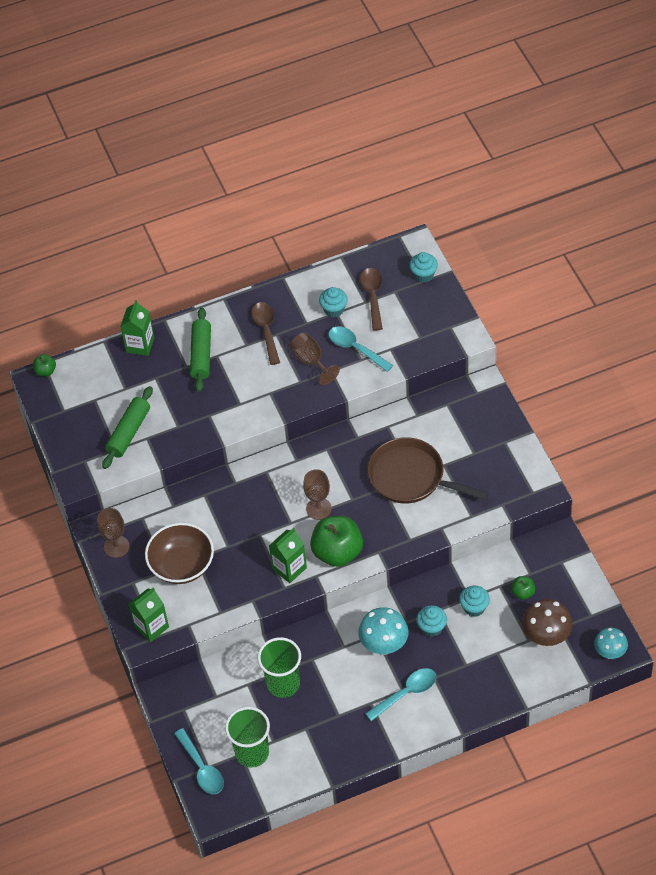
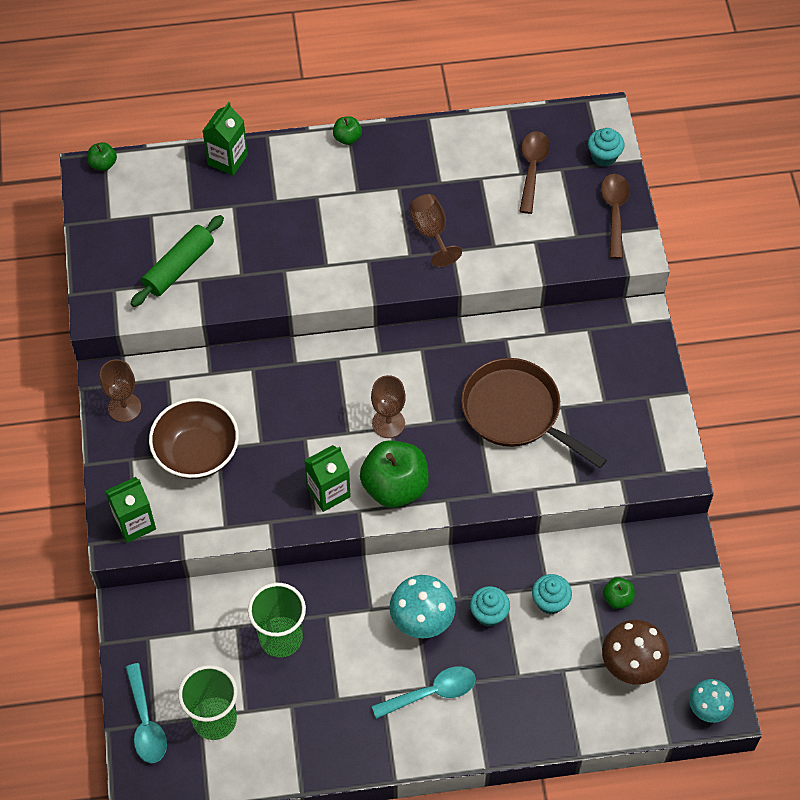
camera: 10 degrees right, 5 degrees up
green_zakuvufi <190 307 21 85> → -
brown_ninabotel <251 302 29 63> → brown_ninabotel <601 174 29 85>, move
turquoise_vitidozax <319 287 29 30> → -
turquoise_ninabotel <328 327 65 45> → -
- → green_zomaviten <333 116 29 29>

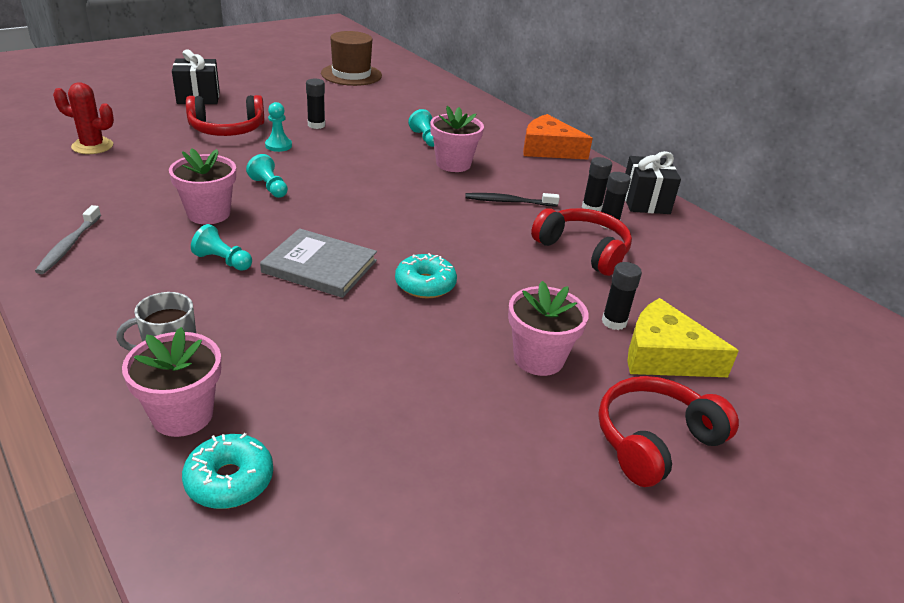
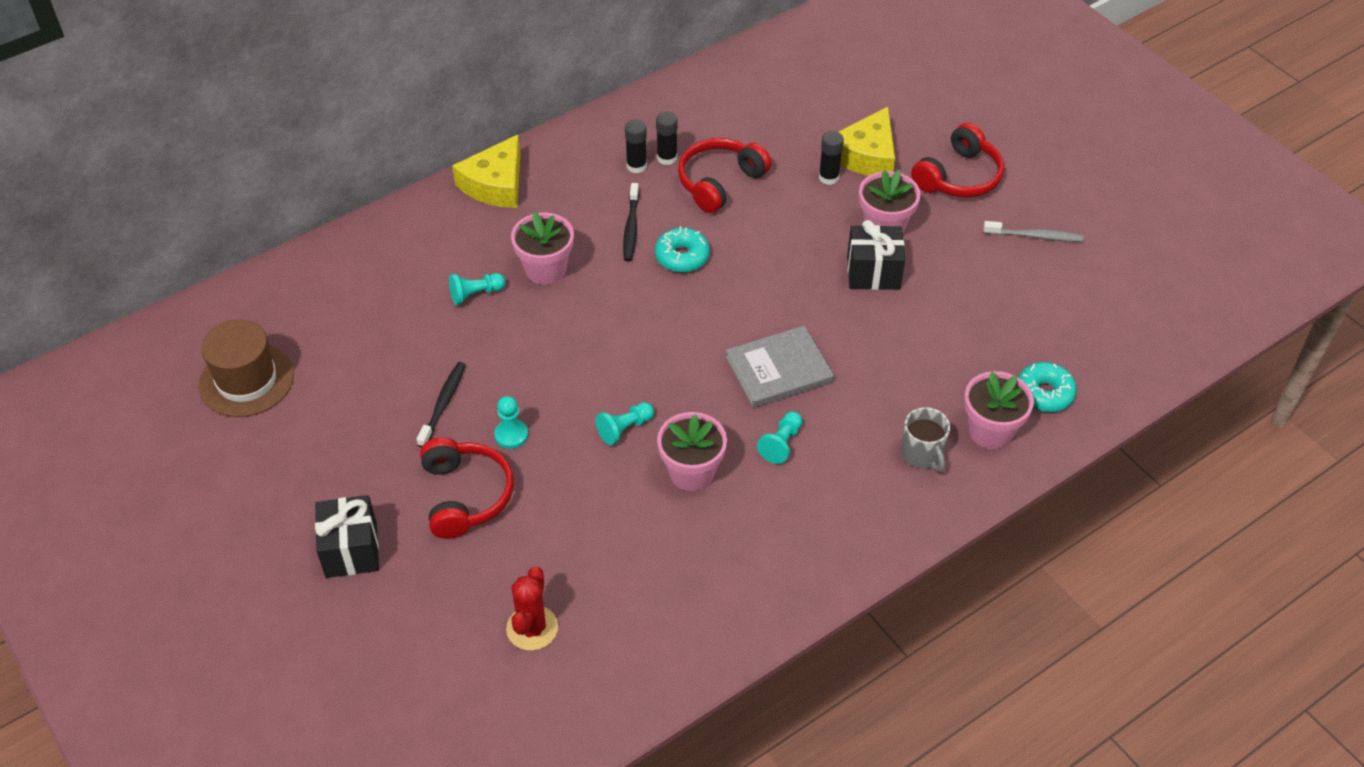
camera: 85 degrees left, 15 degrees up
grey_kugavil <35 205 66 69> → grey_kugavil <983 221 101 21>, move
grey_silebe <260 228 117 70> → grey_silebe <726 326 108 82>, 45 degrees clockwise
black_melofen <306 78 19 51> → black_kugavil <417 362 49 86>
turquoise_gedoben <395 253 62 45> → turquoise_gedoben <655 226 55 46>, move
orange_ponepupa <523 114 70 46> → yellow_ponepupa <452 135 69 73>
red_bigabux <598 376 141 111> → red_bigabux <911 123 93 75>, 105 degrees counterclockwise
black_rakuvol <625 151 56 63> → black_rakuvol <847 220 58 70>, move

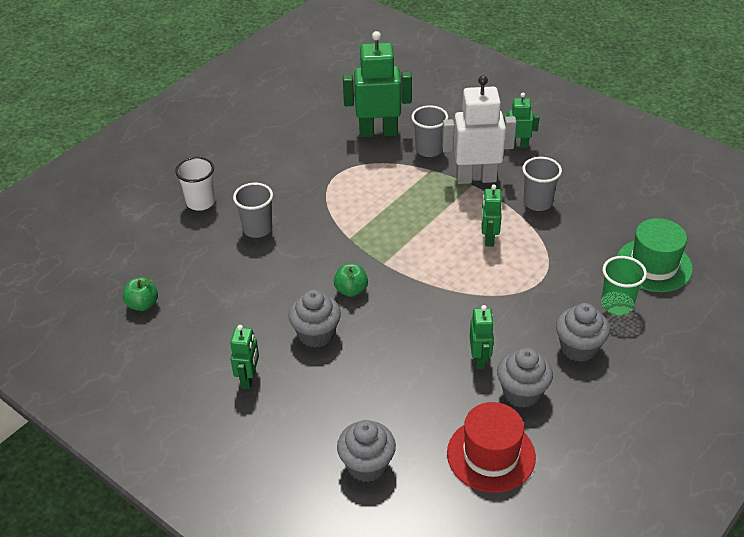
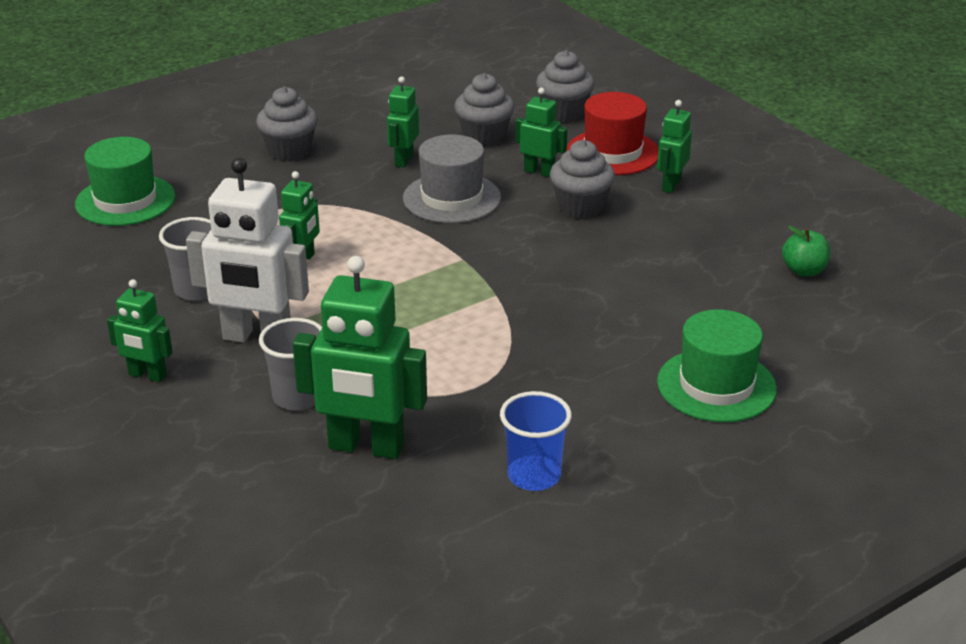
camera: 165 degrees left, 10 degrees down
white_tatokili <175 157 40 54> → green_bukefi <657 309 120 113>
grey_tatokili <233 183 40 55> → -
green_zomaviten <334 264 34 33> → -
red_bukefi <447 402 89 91> → red_bukefi <567 92 92 83>, move
grey_vitidozax <497 348 56 60> → grey_vitidozax <454 73 61 74>, move
green_tatokili <601 256 46 59> → -
- → grey_bukefi <403 134 98 90>
- → blue_tatokili <500 391 72 100>
- → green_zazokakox <516 88 51 89>

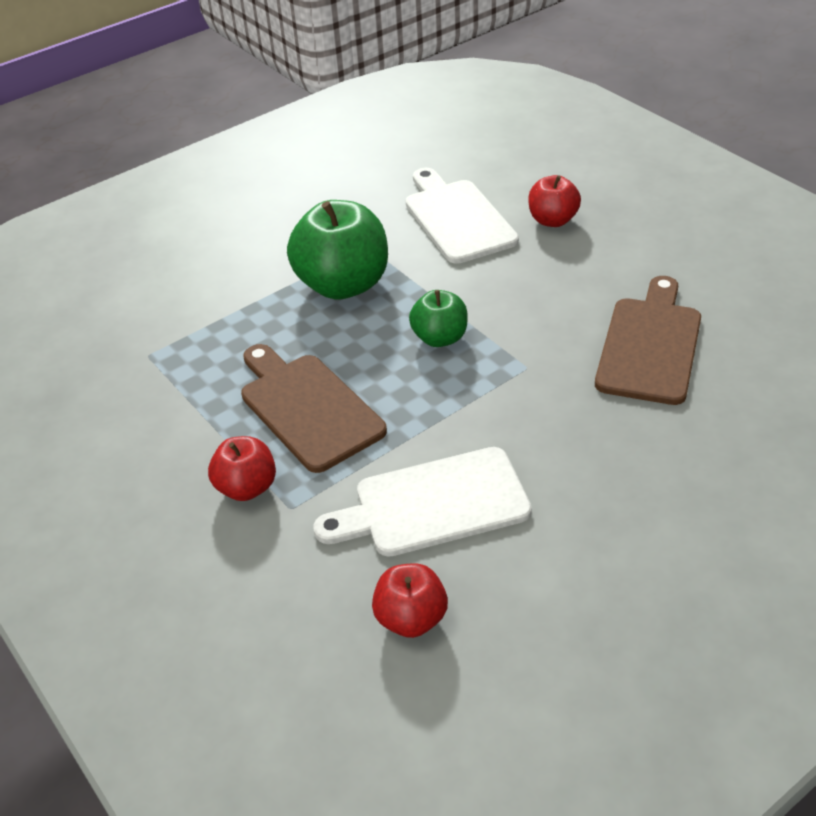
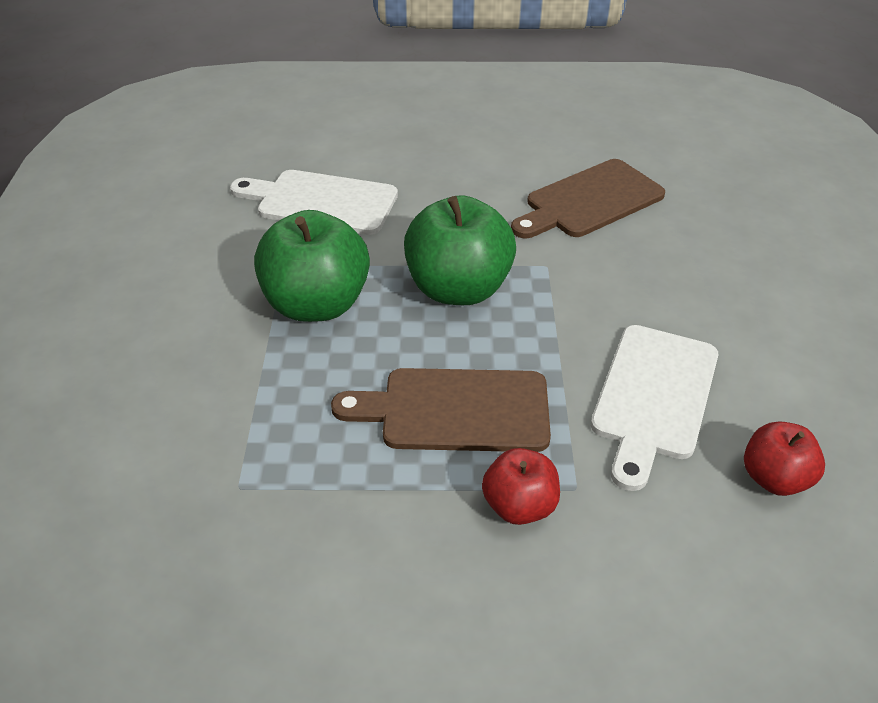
camera: 55 degrees left, 0 degrees up
green_zomaviten <409 290 59 57> → green_zomaviten <404 195 112 110>, x1.81
red_zomaviten <528 175 53 52> → -
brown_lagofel <595 276 106 129> → brown_lagofel <511 159 154 79>, 90 degrees counterclockwise

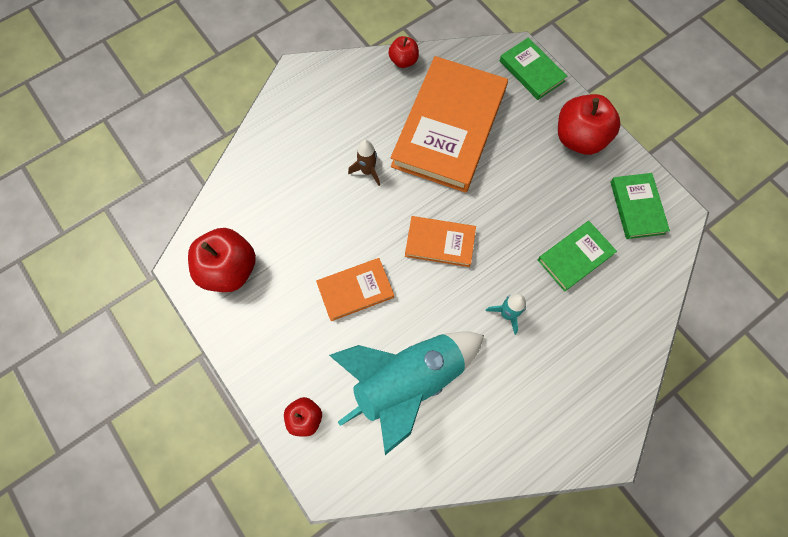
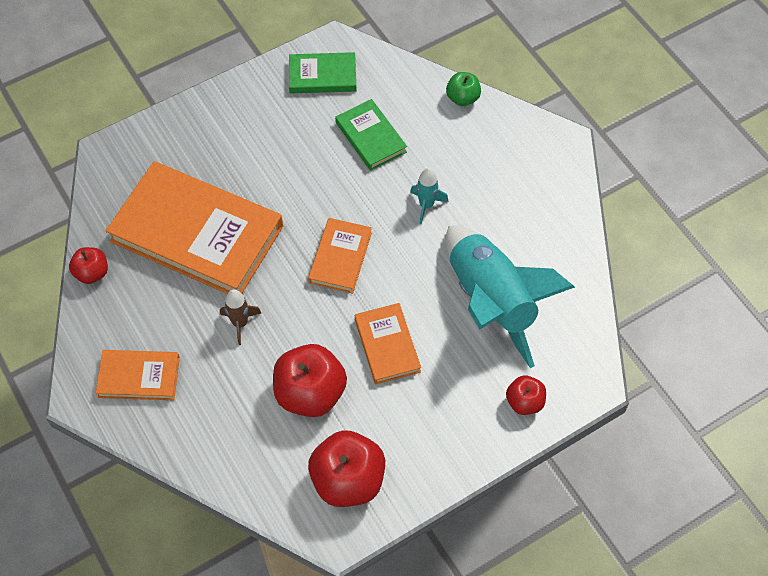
camera: 85 degrees left, 10 degrees down
green_silebe <500 37 67 63> → -
red_zomaviten <558 94 63 61> → red_zomaviten <273 344 74 73>, move
- → orange_silebe <96 350 84 50>
- → green_zomaviten <446 72 35 34>

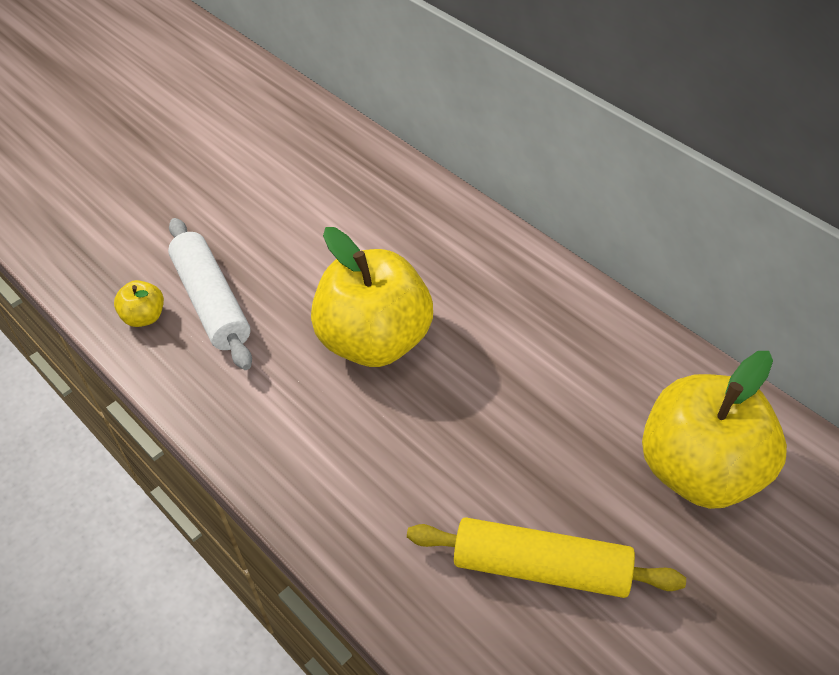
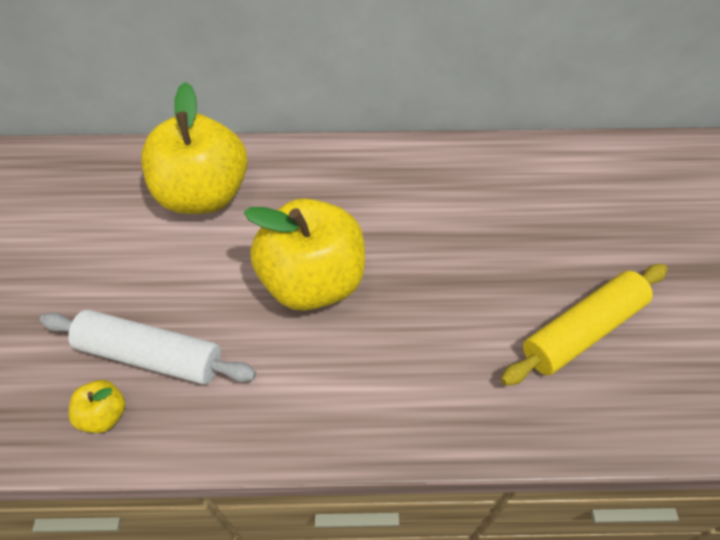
camera: 50 degrees left, 5 degrees up
yellow_zomaviten <642 351 145 158> → yellow_zomaviten <141 82 106 132>, move

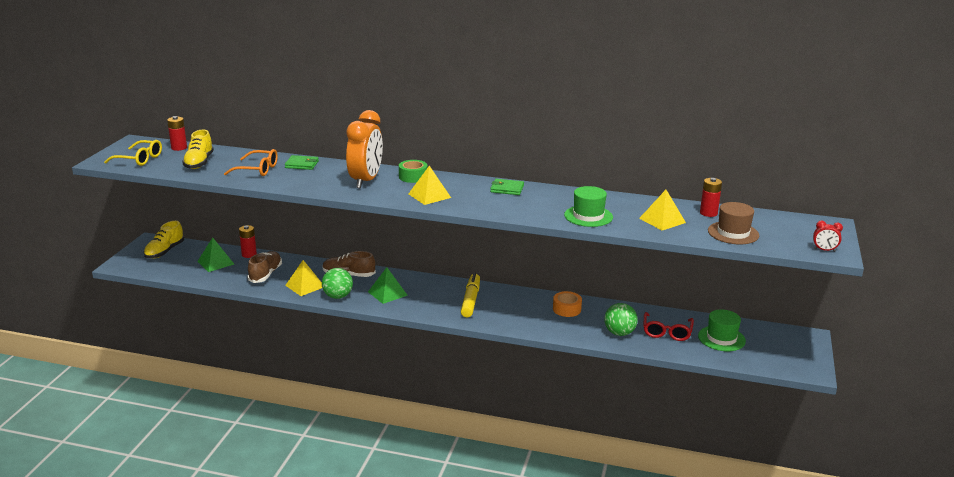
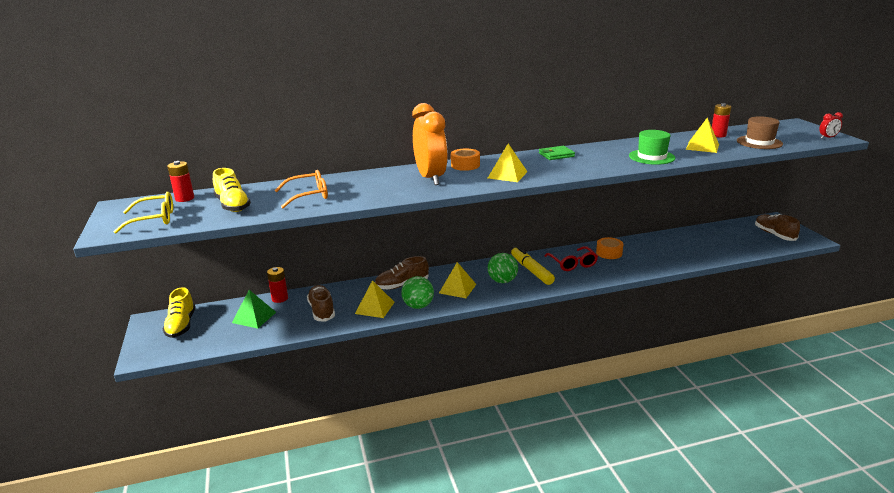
camera: 30 degrees left, 0 degrees up
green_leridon <285 155 34 15> → -
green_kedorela <368 267 40 37> → yellow_kedorela <439 262 37 36>
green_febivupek <399 160 29 23> → orange_febivupek <451 149 29 22>
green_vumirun <604 303 34 33> → green_vumirun <488 253 30 30>, move
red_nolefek <644 312 50 29> → red_nolefek <545 246 53 25>, move
green_bukefi <698 309 48 42> → -
- → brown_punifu <755 214 45 27>

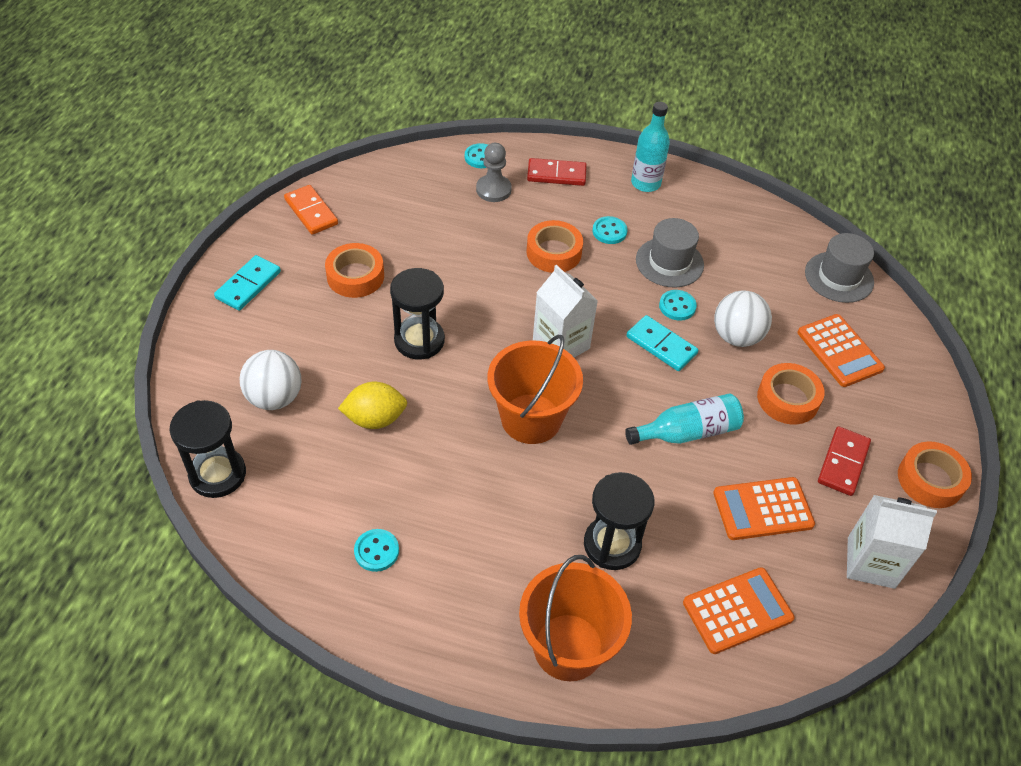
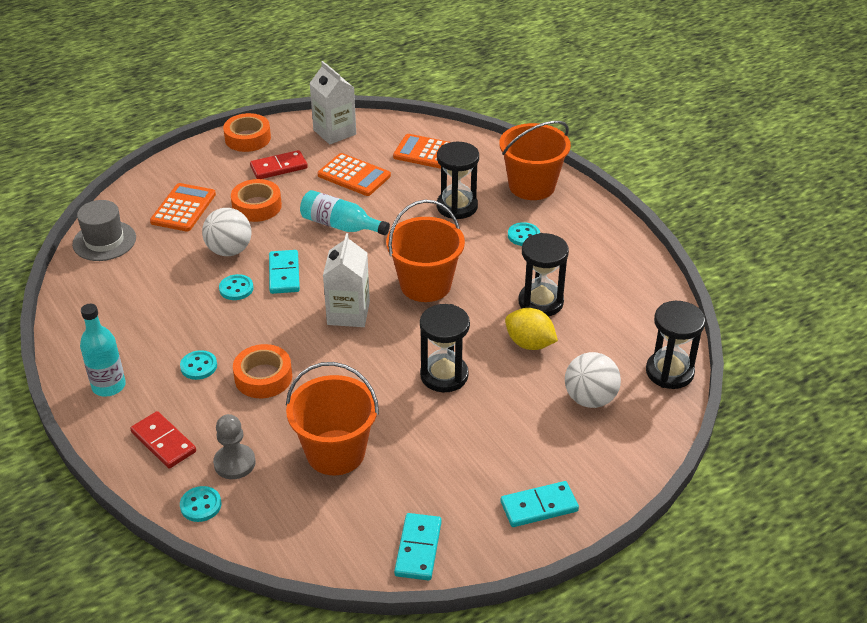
camera: 135 degrees left, 10 degrees down
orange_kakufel <284 185 54 50> → turquoise_kakufel <394 513 48 68>
orange_febivupek <325 243 59 55> → -
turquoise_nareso <354 529 45 43> → turquoise_nareso <508 222 32 24>, move
grey_bukefi <636 218 68 70> → -
- → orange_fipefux <286 362 93 113>
- → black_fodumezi <518 233 51 83>

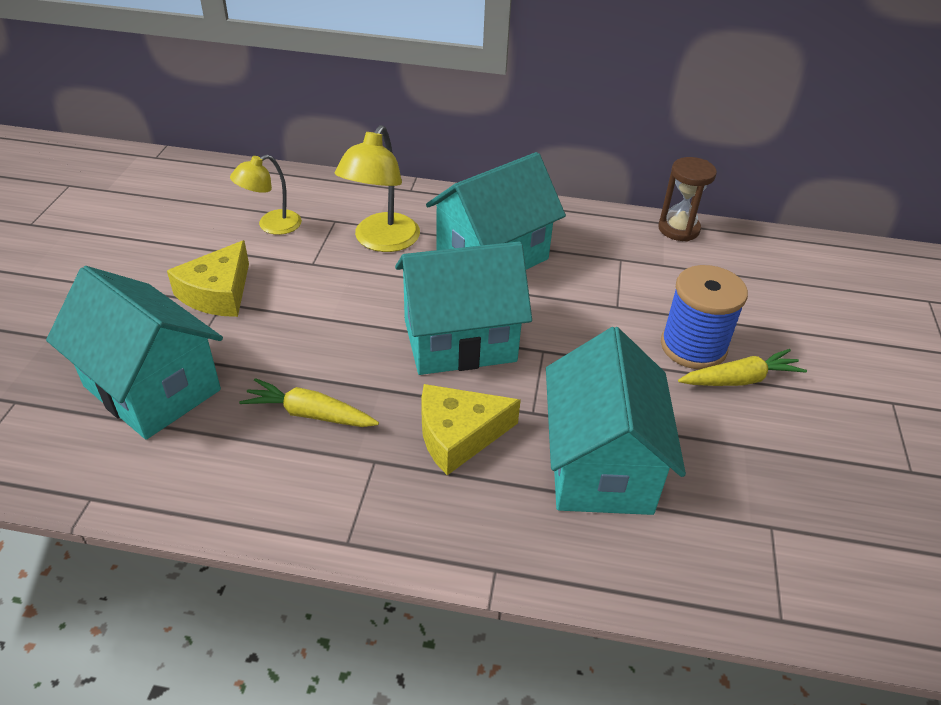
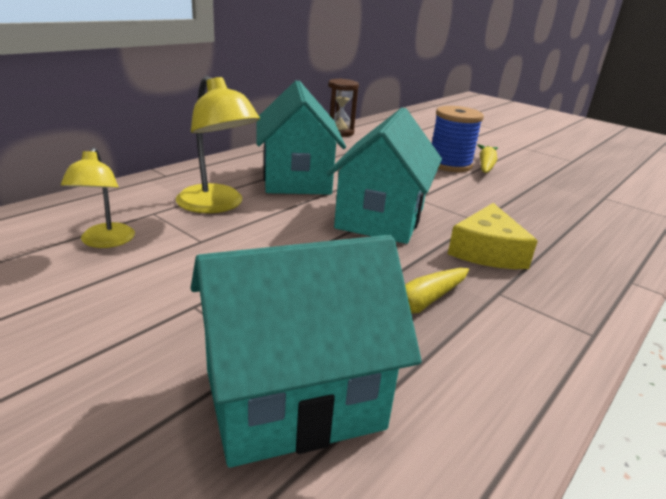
camera: 60 degrees left, 15 degrees down
yellow_ponepupa <167 240 82 77> → -
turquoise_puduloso <546 327 140 188> → -

